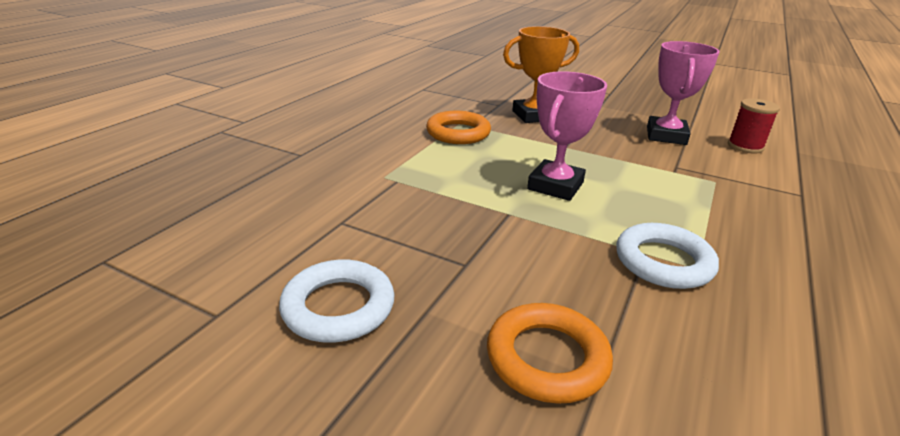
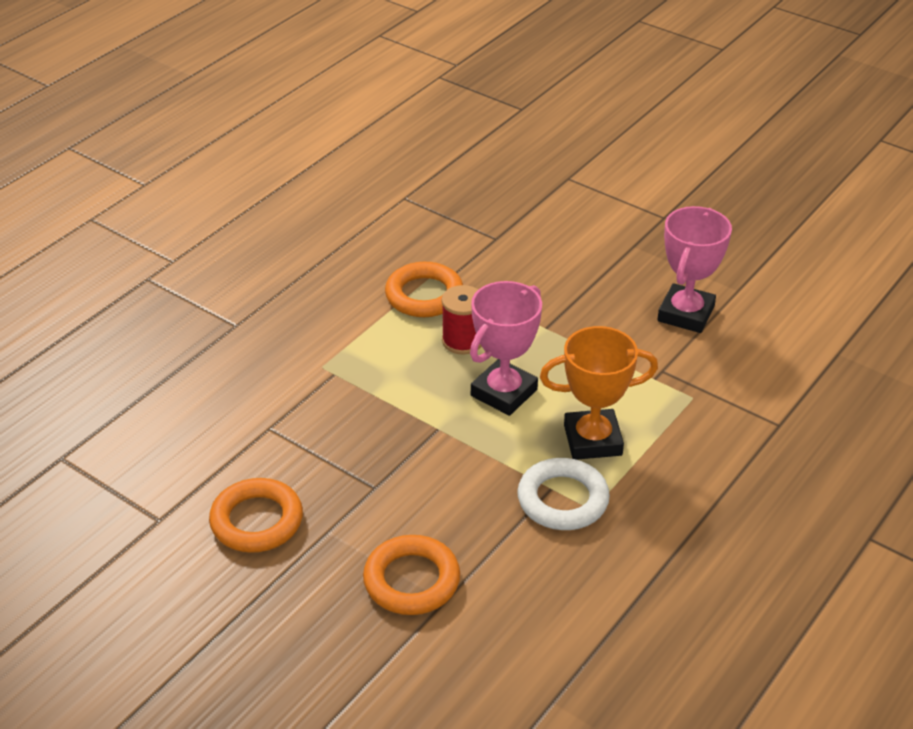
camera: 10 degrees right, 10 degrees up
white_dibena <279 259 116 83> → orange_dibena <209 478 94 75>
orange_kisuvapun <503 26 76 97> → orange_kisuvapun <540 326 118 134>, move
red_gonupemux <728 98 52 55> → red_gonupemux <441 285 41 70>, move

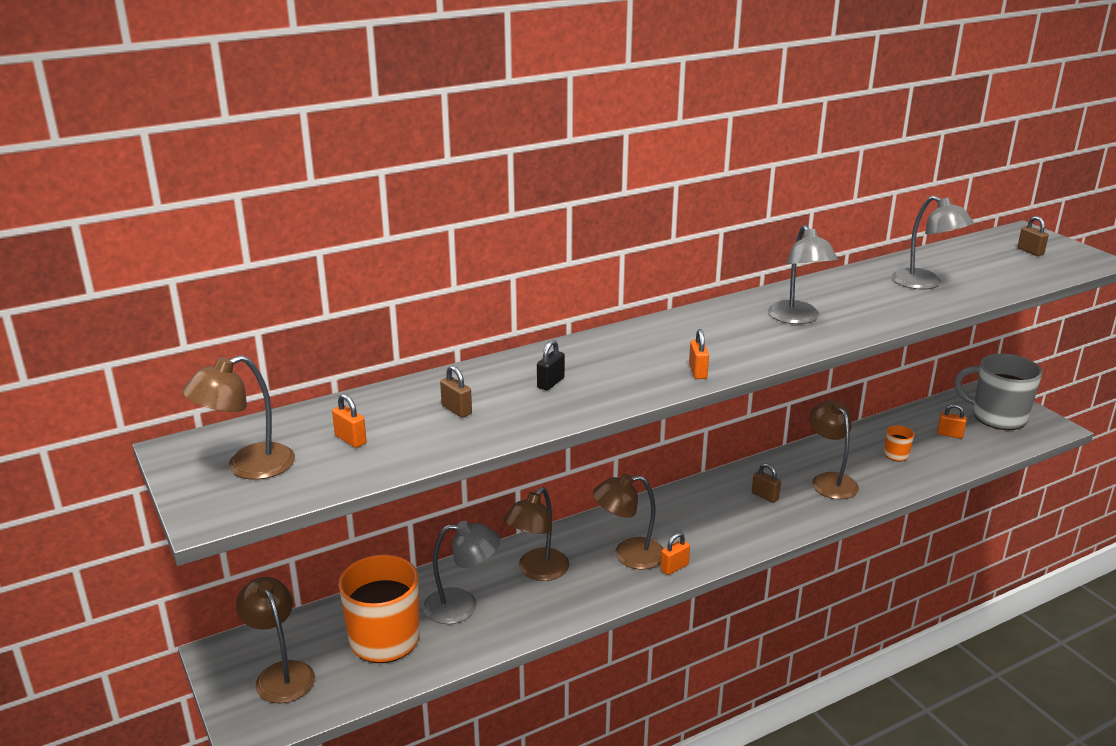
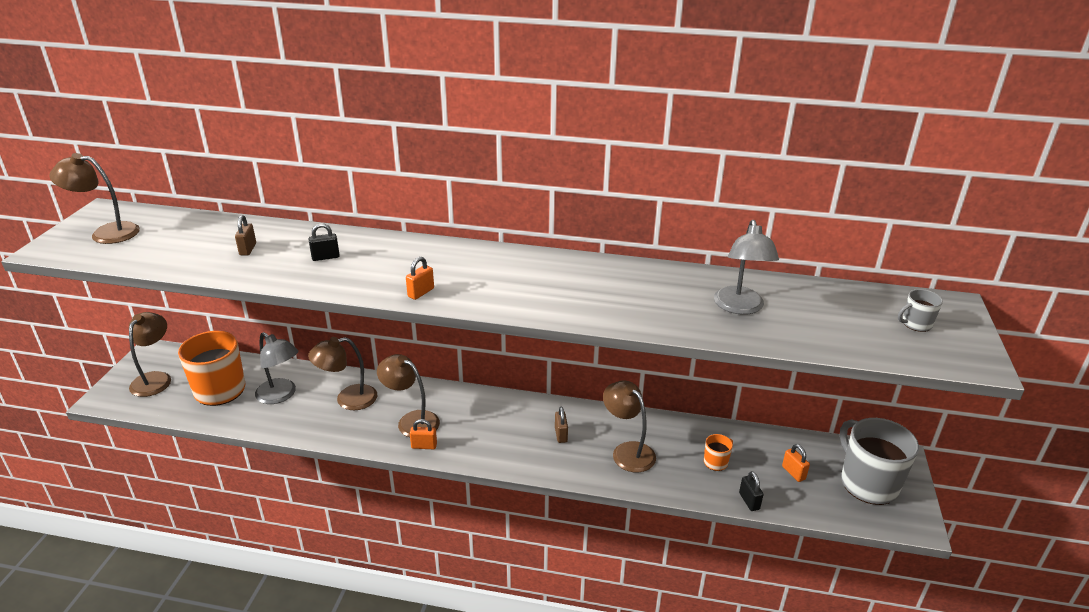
camera: 40 degrees right, 5 degrees up
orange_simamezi <332 394 35 54> → -
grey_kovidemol <768 225 70 99> → -
brown_kovidemol <809 401 50 98> → brown_kovidemol <603 380 53 93>, 60 degrees counterclockwise
brown_simamezi <1018 216 31 40> → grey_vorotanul <898 289 45 43>
- → black_simamezi <739 471 25 40>

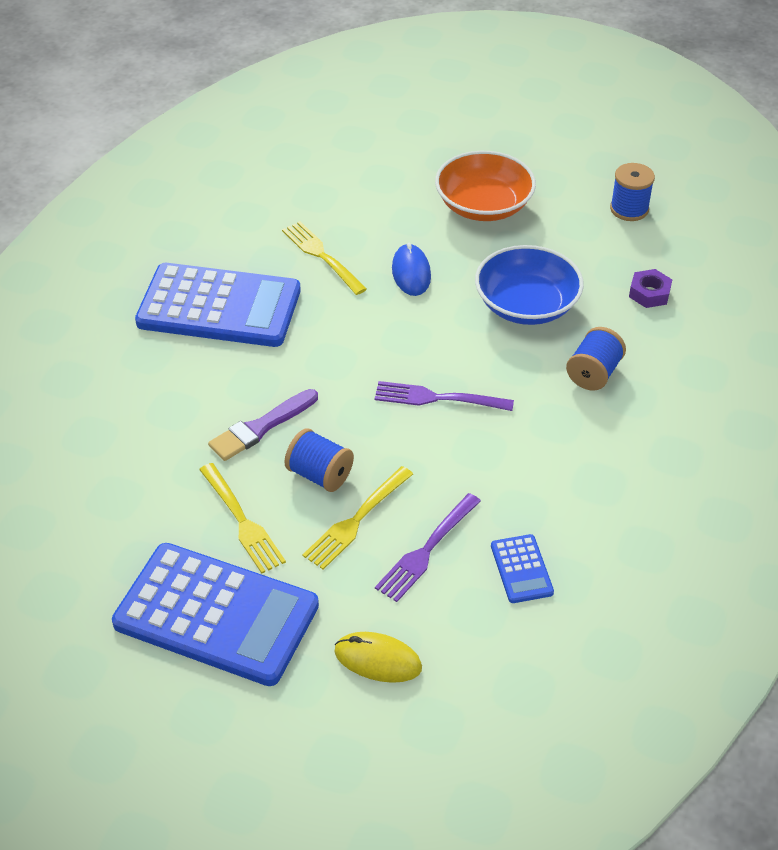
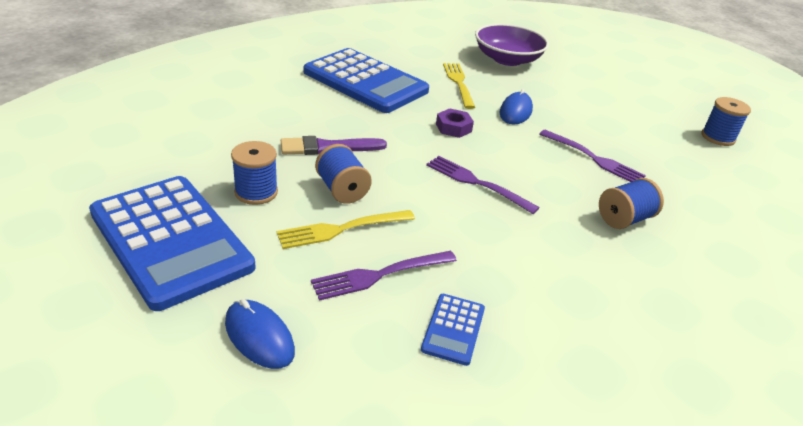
camera: 25 degrees right, 10 degrees down
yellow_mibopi <199 463 87 111> → blue_gonupemux <231 141 47 64>
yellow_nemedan <335 632 87 51> → blue_nemedan <225 299 70 70>
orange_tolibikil <435 151 101 70> → -
blue_tolibikil <475 245 109 80> → purple_mibopi <539 130 107 52>
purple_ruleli <629 269 43 39> → purple_ruleli <436 109 38 29>, move
- → purple_tolibikil <475 24 74 42>

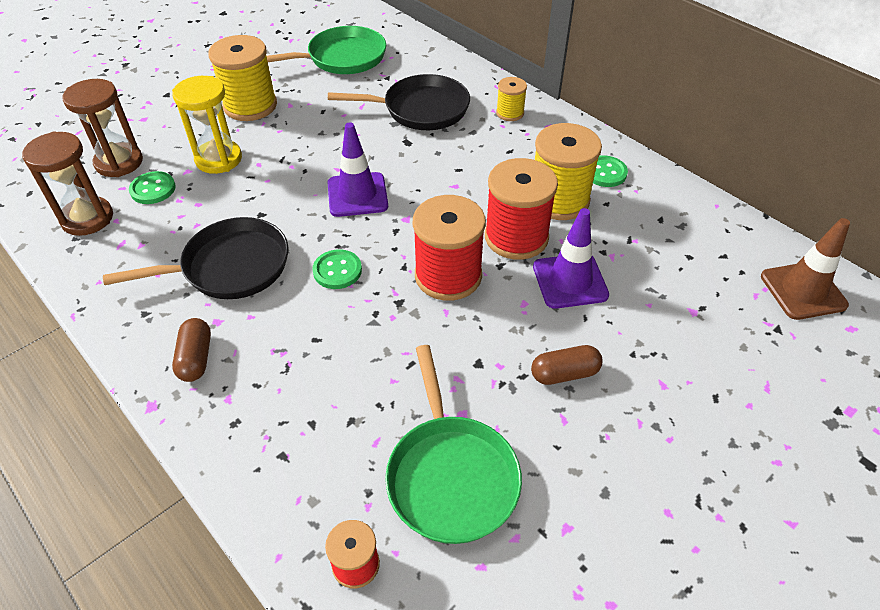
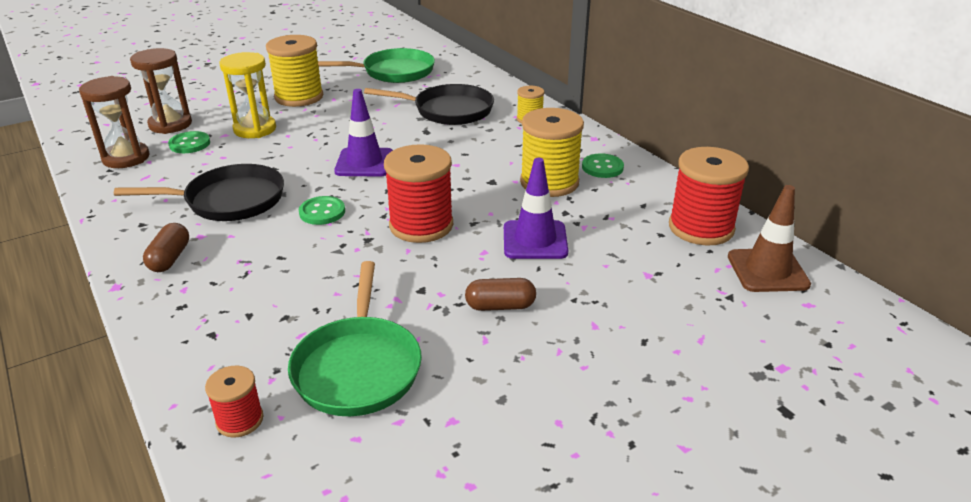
camera: 10 degrees right, 15 degrees down
red_gonupemux <485 158 73 102> → red_gonupemux <669 147 80 99>, move

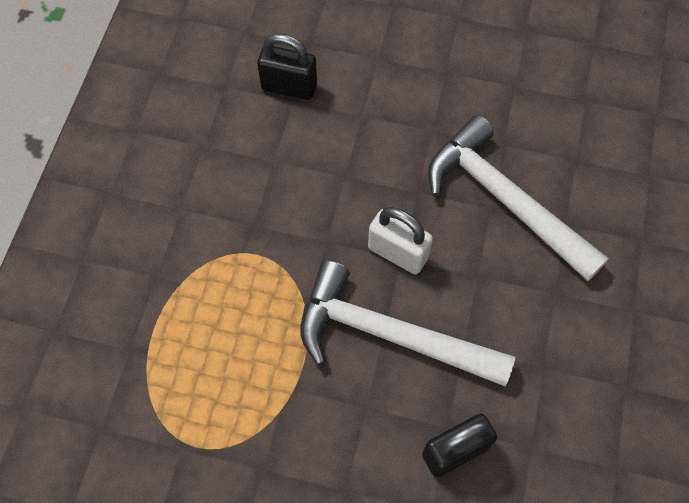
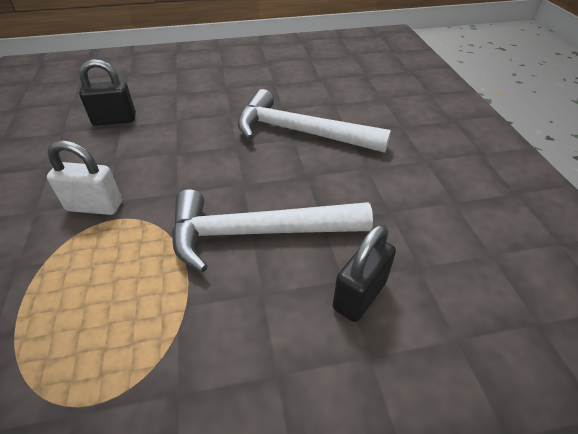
camera: 25 degrees left, 20 degrees down
white_simamezi <368 207 65 67> → white_simamezi <47 140 75 75>, move

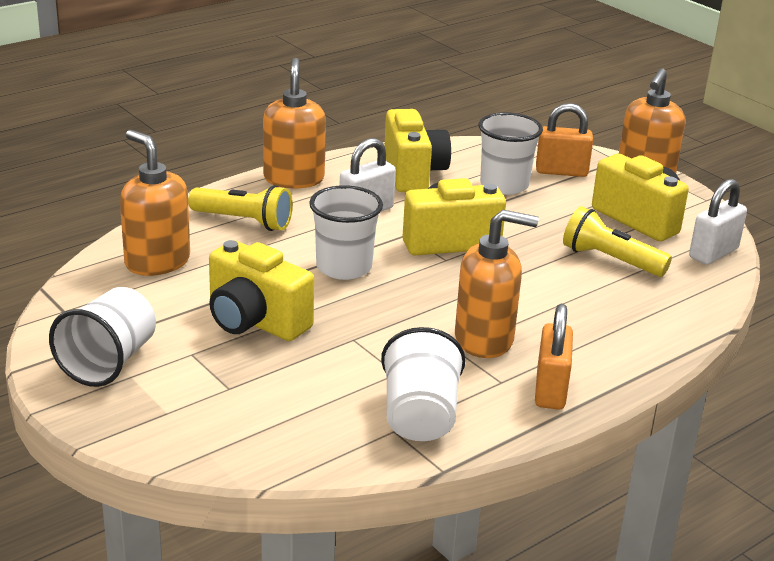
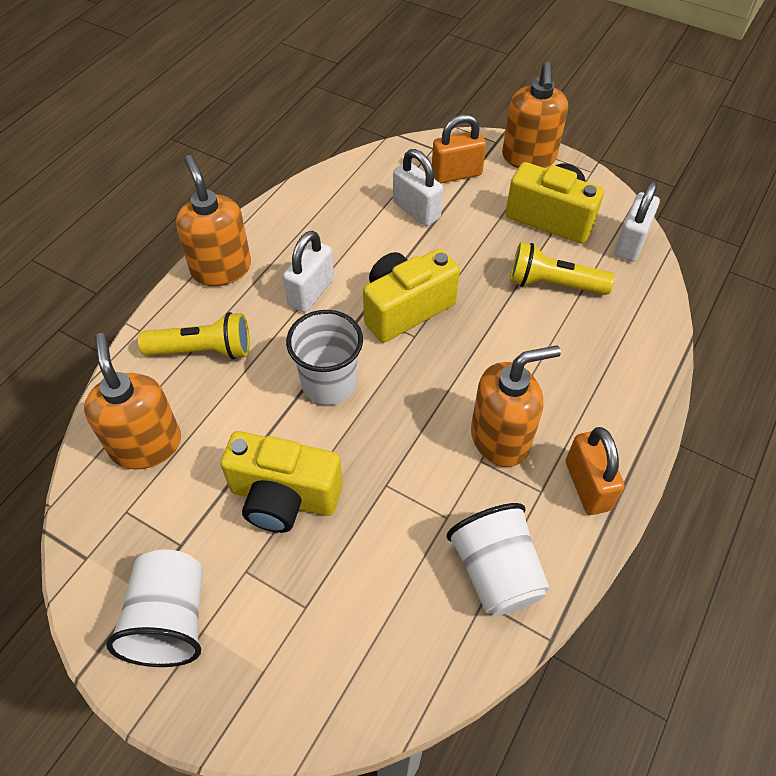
camera: 20 degrees left, 25 degrees up
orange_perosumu <120 130 70 146> → orange_perosumu <84 333 97 137>, 45 degrees clockwise
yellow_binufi <384 109 67 83> → -
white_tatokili <478 112 65 83> → white_simamezi <393 149 50 77>

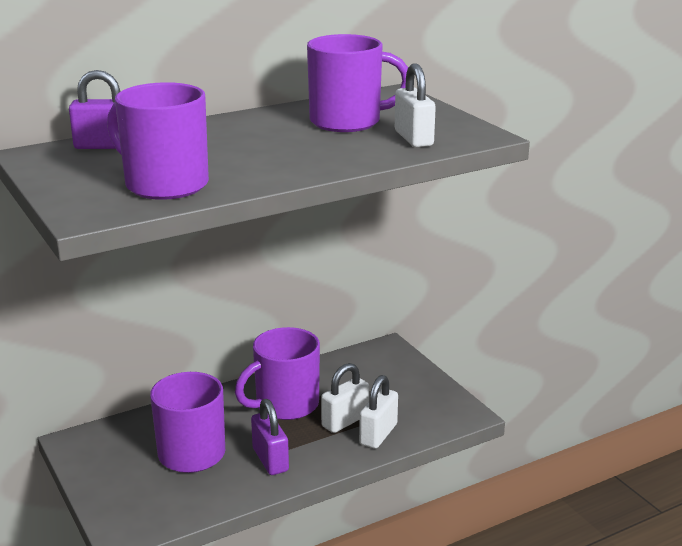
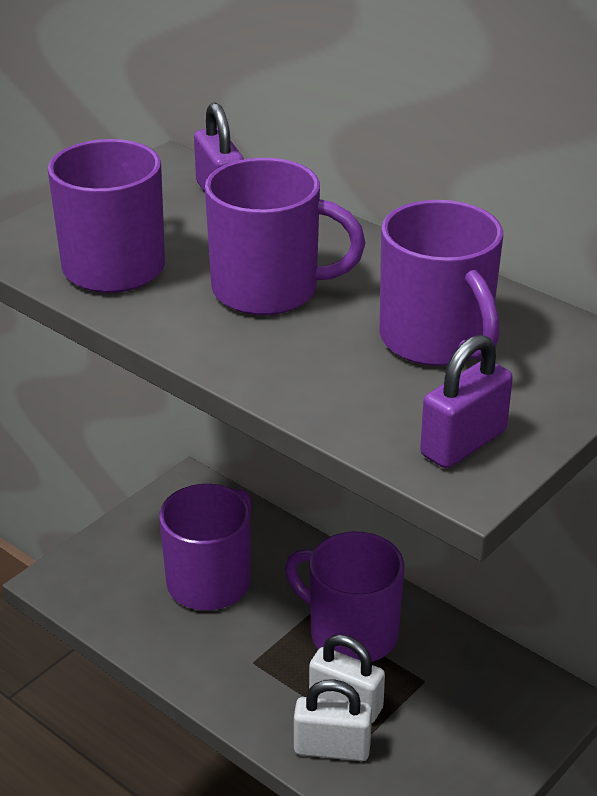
camera: 70 degrees right, 10 degrees up
purple_simamezi <251 399 38 76> → purple_simamezi <420 335 93 133>, move
white_simamezi <395 63 41 84> → -
- → purple_vorotanul <205 158 161 157>

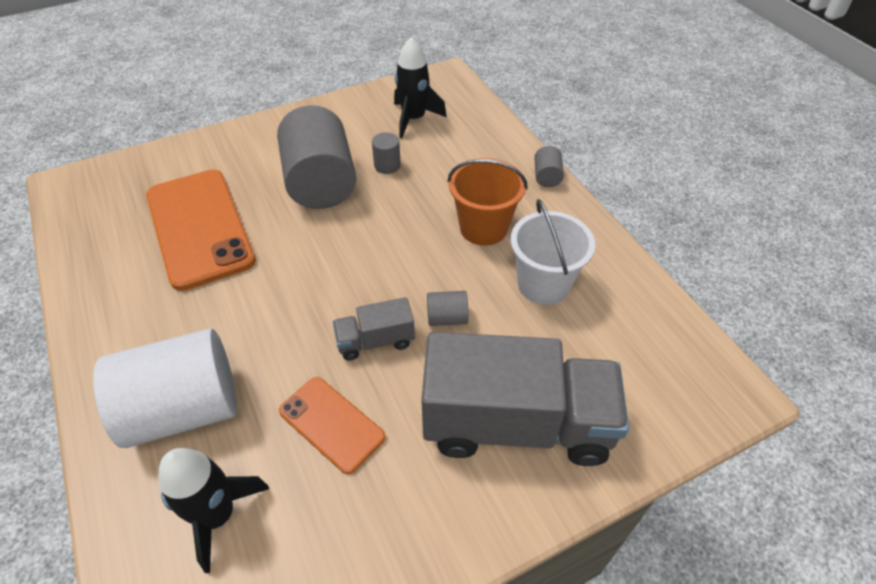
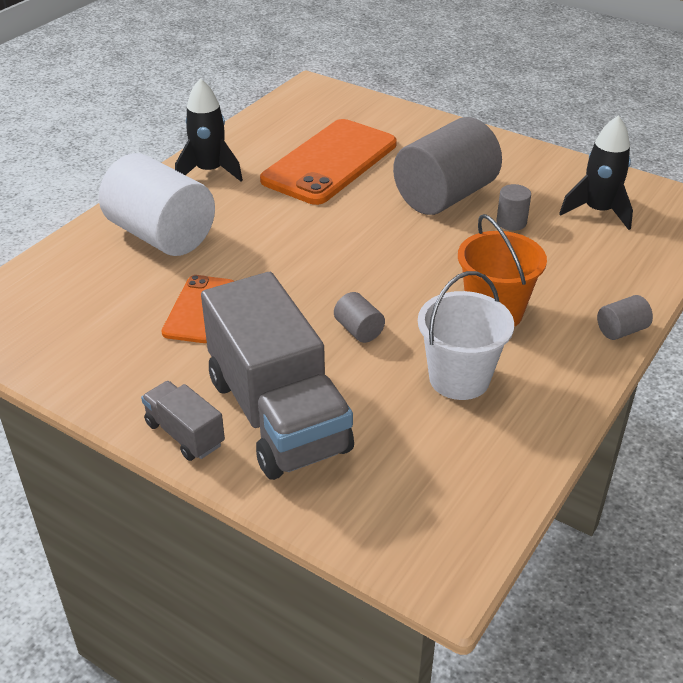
camera: 60 degrees right, 10 degrees down
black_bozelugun <158 448 111 125> → black_bozelugun <175 78 68 103>, move
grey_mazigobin <333 297 82 64> → grey_mazigobin <141 381 84 80>, move

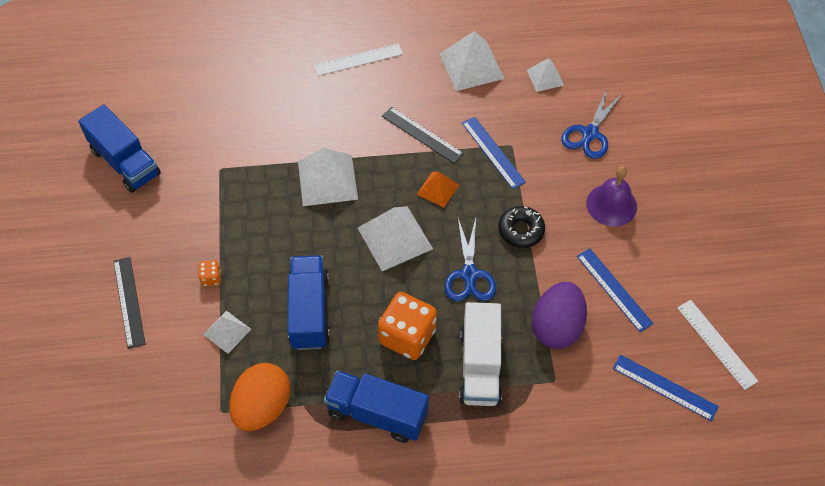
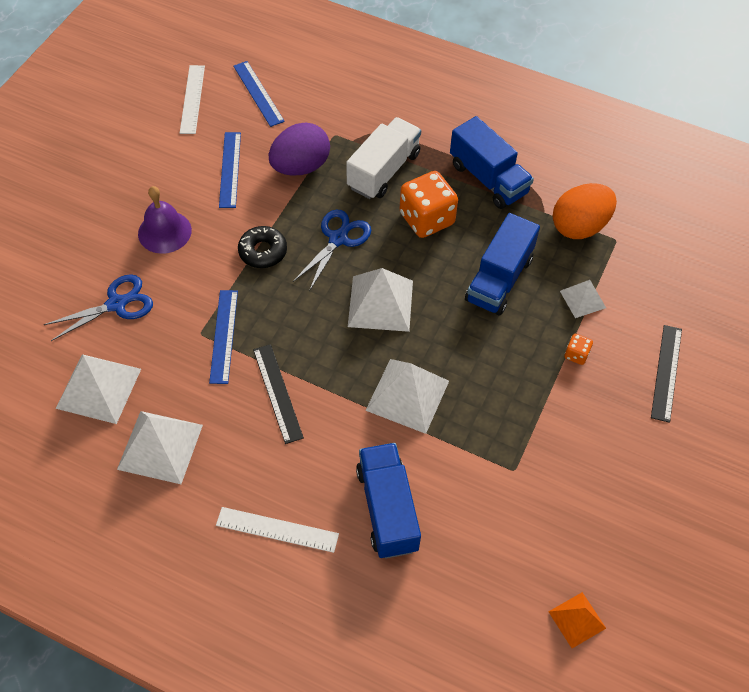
camera: 150 degrees left, 0 degrees up
blue_mazigobin <78 104 83 89> → blue_mazigobin <356 443 65 116>, move
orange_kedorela <416 172 43 35> → orange_kedorela <548 592 58 56>, move
white_kedorela <527 58 37 34> → white_kedorela <55 354 86 70>, x1.75

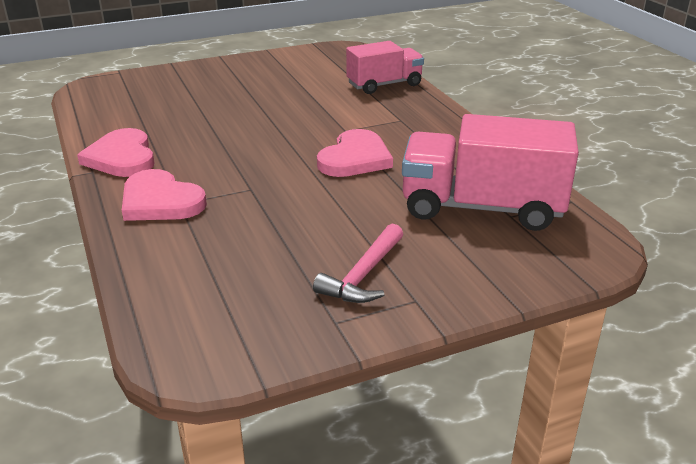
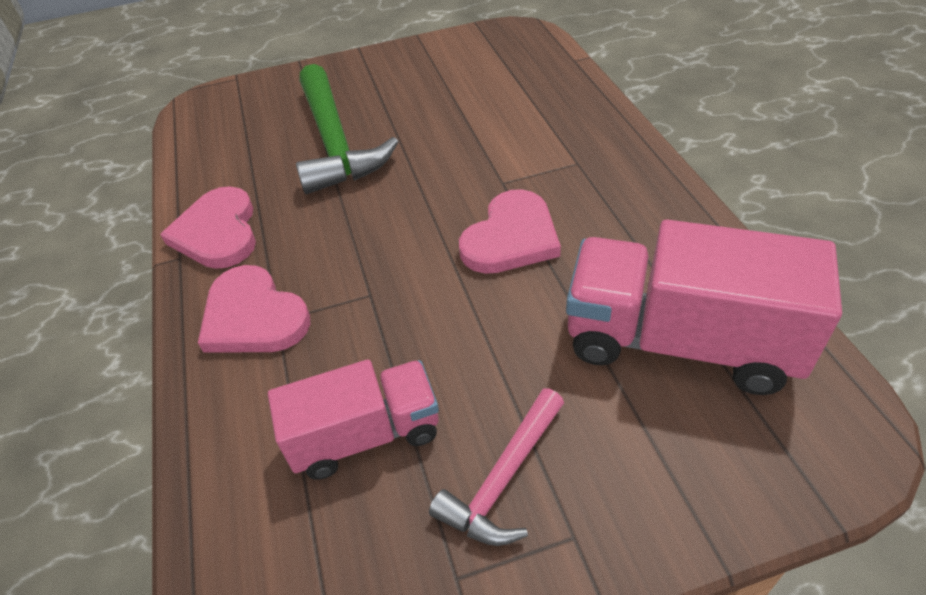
camera: 10 degrees right, 15 degrees up
pink_mazigobin <346 41 78 53> → pink_mazigobin <268 359 171 121>, move
- → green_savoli <296 64 103 130>

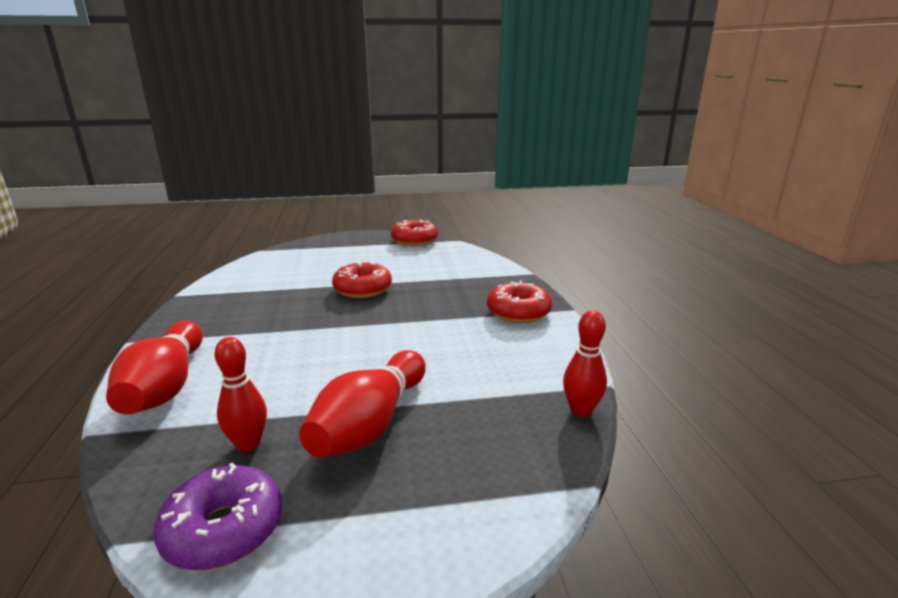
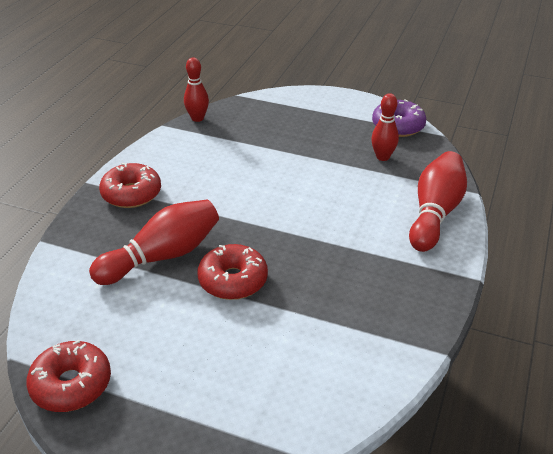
camera: 150 degrees left, 15 degrees up
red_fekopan <299 350 127 108> → red_fekopan <89 200 130 85>, move

